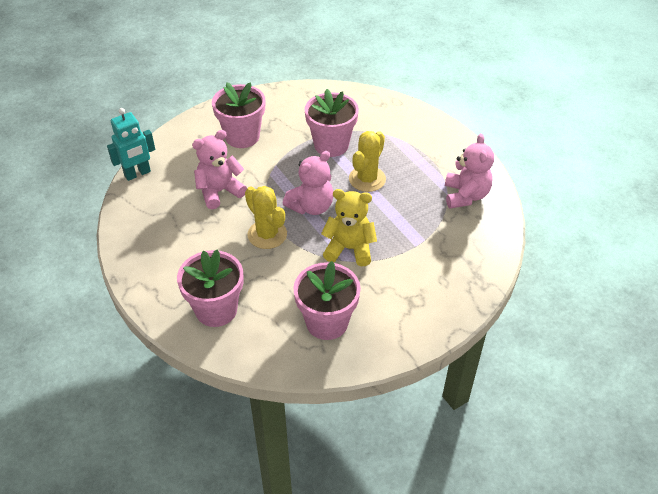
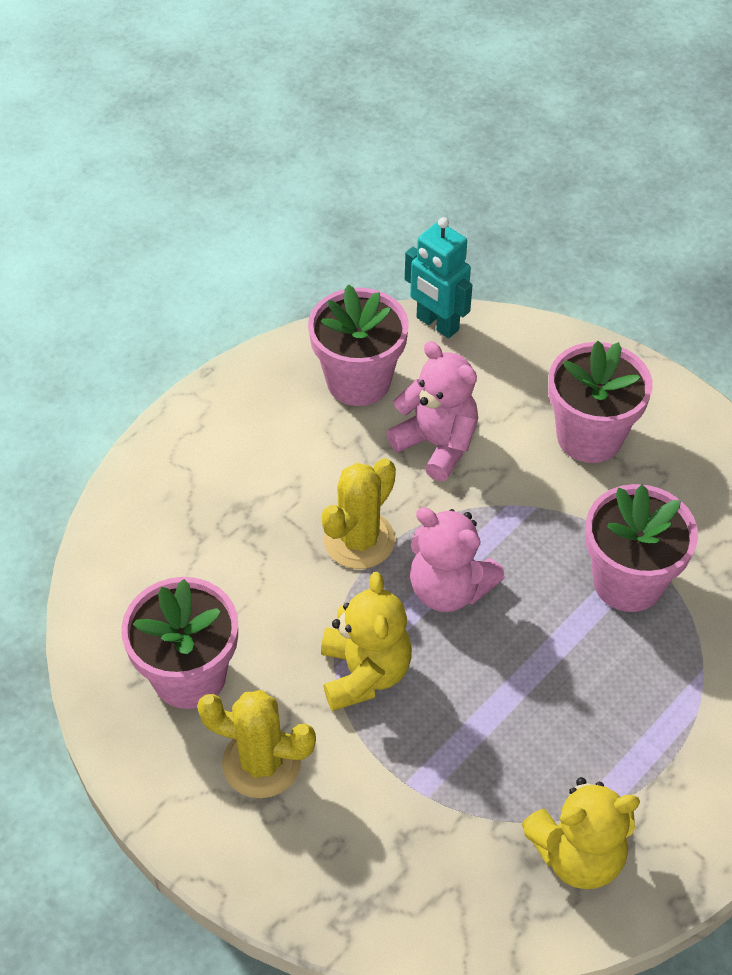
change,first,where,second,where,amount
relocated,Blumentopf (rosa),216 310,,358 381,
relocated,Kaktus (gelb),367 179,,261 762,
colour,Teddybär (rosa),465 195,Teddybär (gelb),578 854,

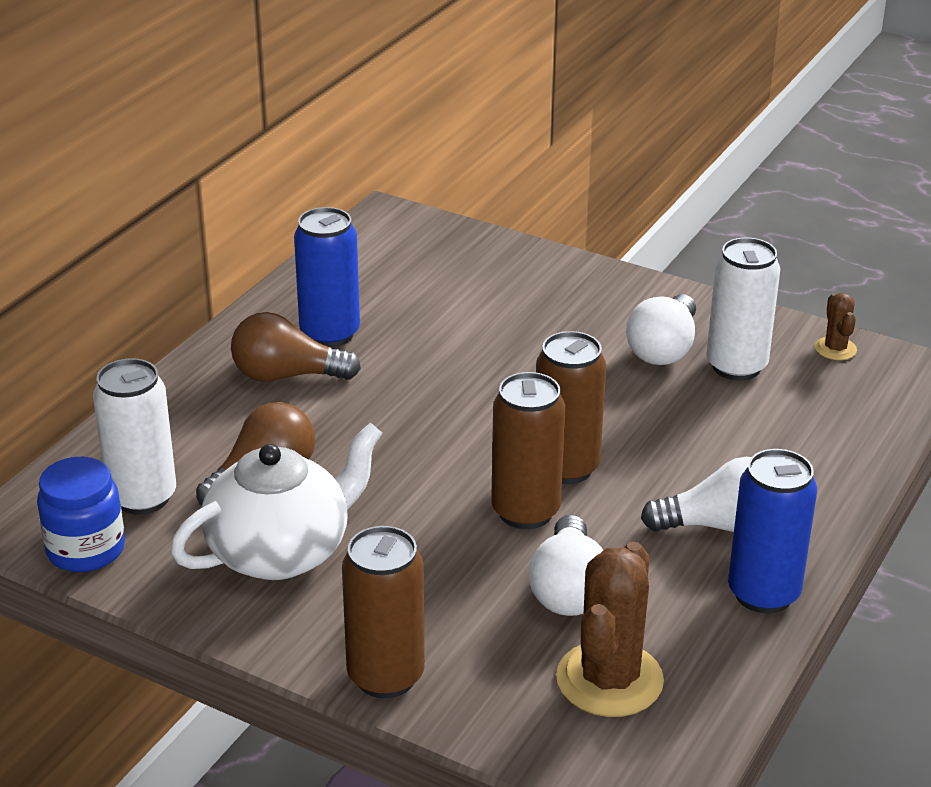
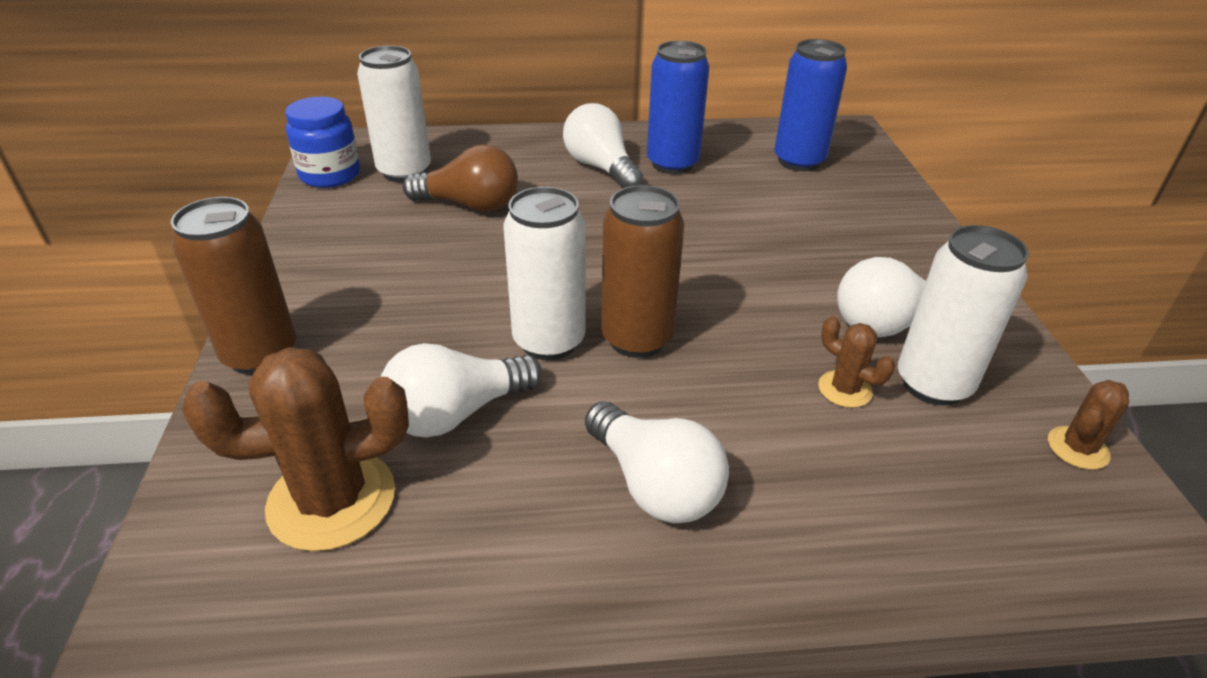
change,first,where,second,where,amount
missing,Teekanne (weiß),281 552,,,
colour,Glühbirne (braun),287 376,Glühbirne (weiß),601 168,
colour,Dose (braun),525 511,Dose (weiß),549 341,
relocated,Dose (blau),763 594,,799 161,
appeared,,,Kaktus (braun),845 389,

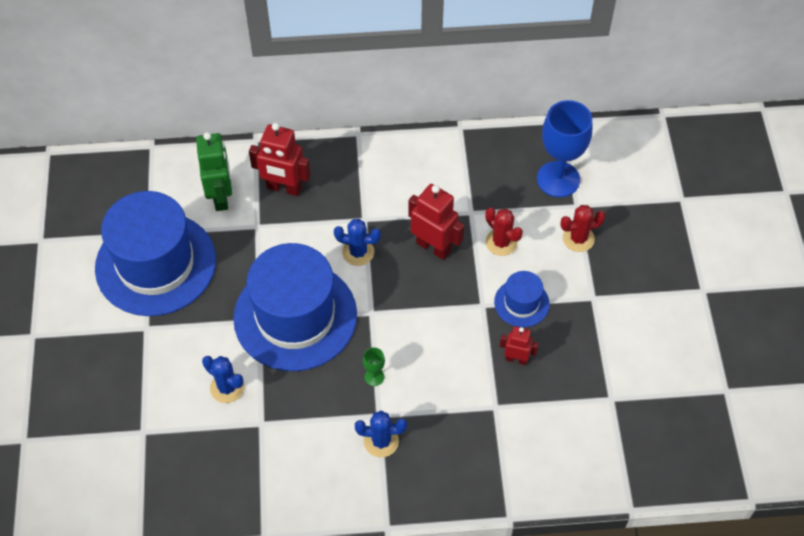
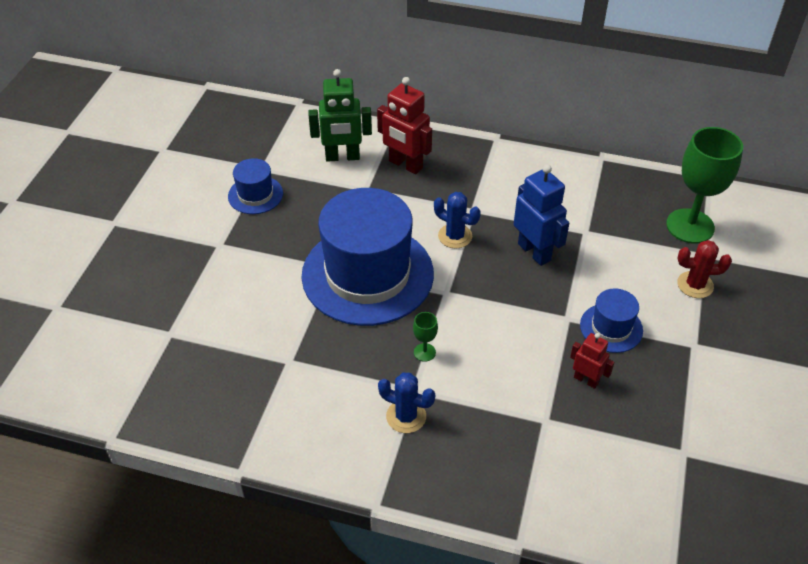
change,first,where,second,where,amount
size,Hut (blau),155 264,,255 195,x0.45
spun,Roboter (grün),221 197,,342 157,75 degrees clockwise
missing,Kaktus (blau),227 387,,,
colour,Roboter (rot),433 247,Roboter (blau),534 252,
missing,Kaktus (rot),501 242,,,
colour,Kelch (blau),558 179,Kelch (grün),690 226,

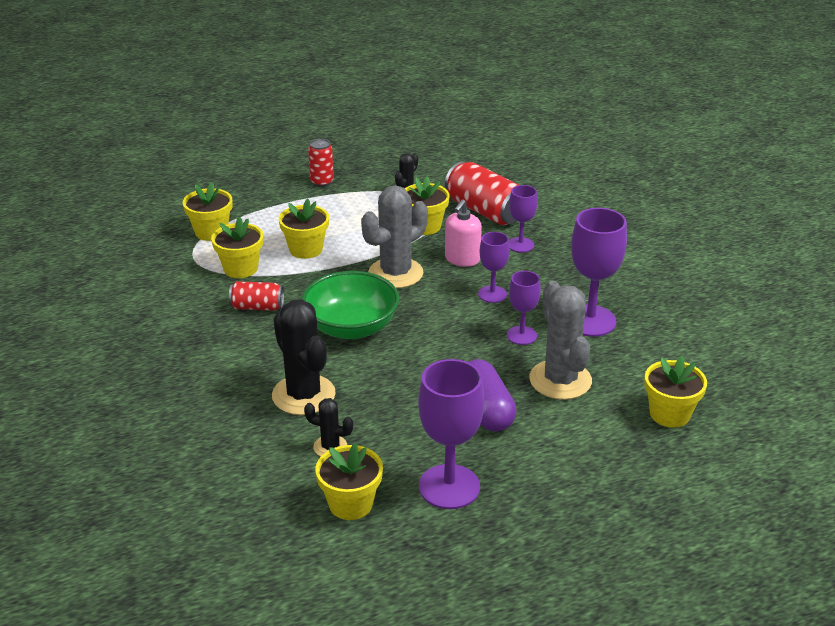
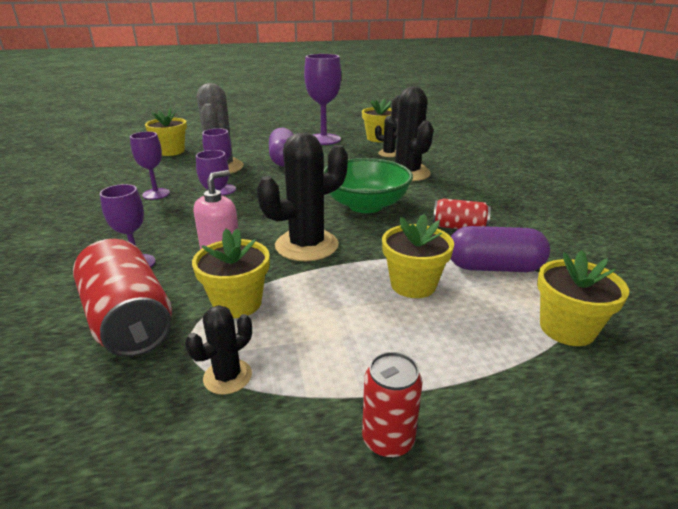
change,first,where,second,where,amount
exchanged,Blumentopf (gelb),240 268,Kapsel (lila),494 267,
colour,Kaktus (grau),395 273,Kaktus (schwarz),306 245,
size,Kelch (lila),590 321,,156 194,x0.58

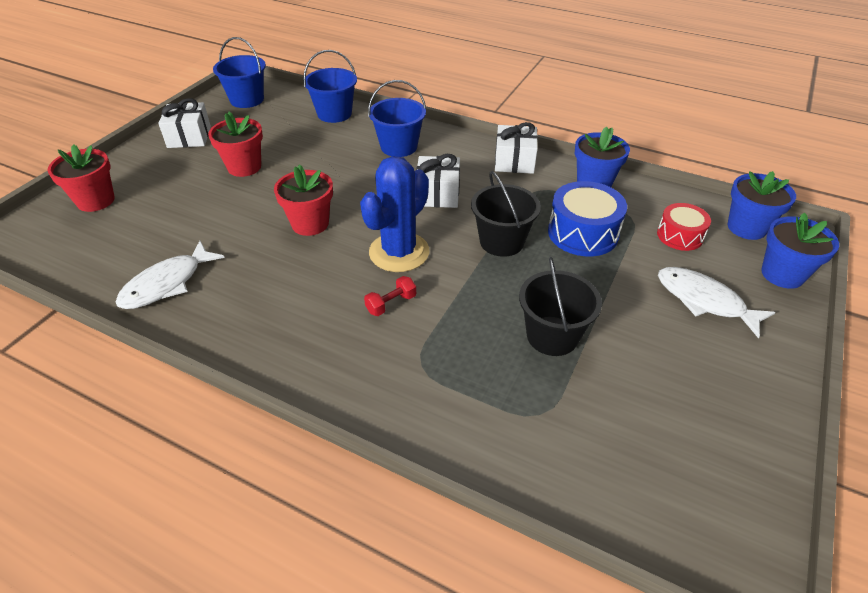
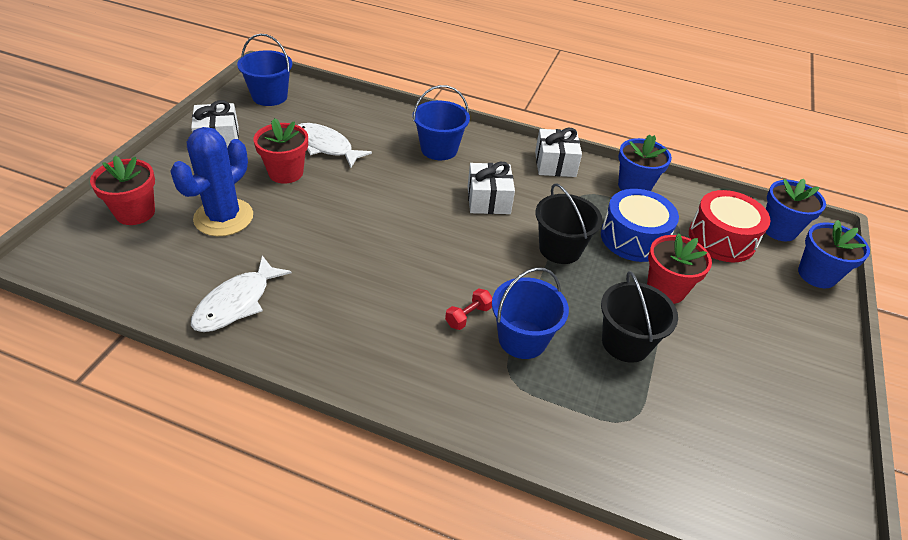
change,first,where,second,where,amount
relocated,Blumentopf (rot),310 224,,666 289,
relocated,Eimer (blau),334 114,,522 339,
relocated,Kaktus (blau),399 252,,223 217,
size,Trommel (rot),680 236,,721 239,x1.58
relocated,Fisch (weiß),704 301,,326 146,

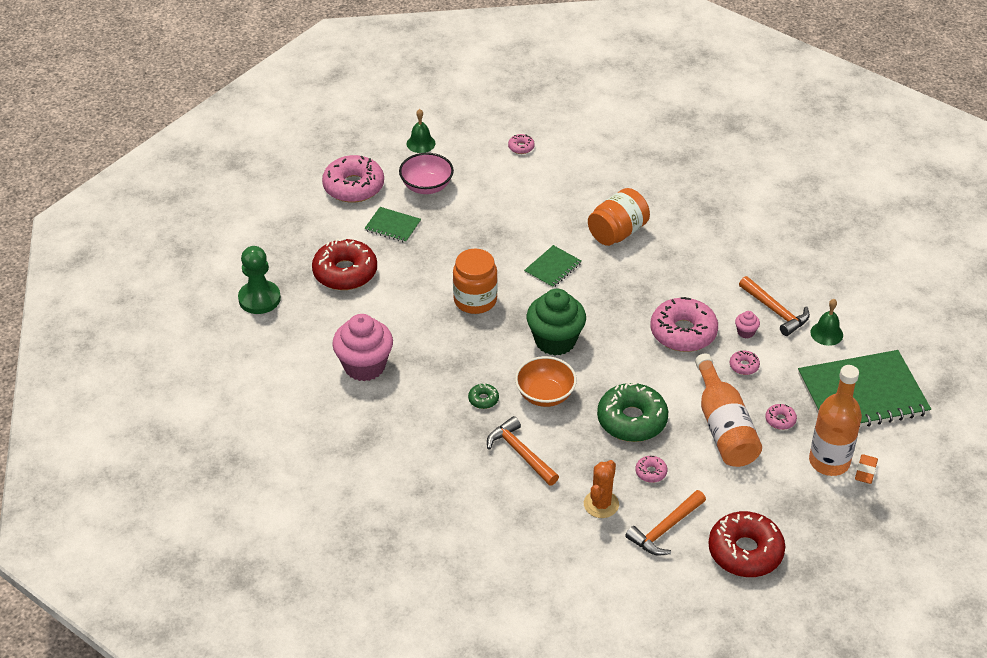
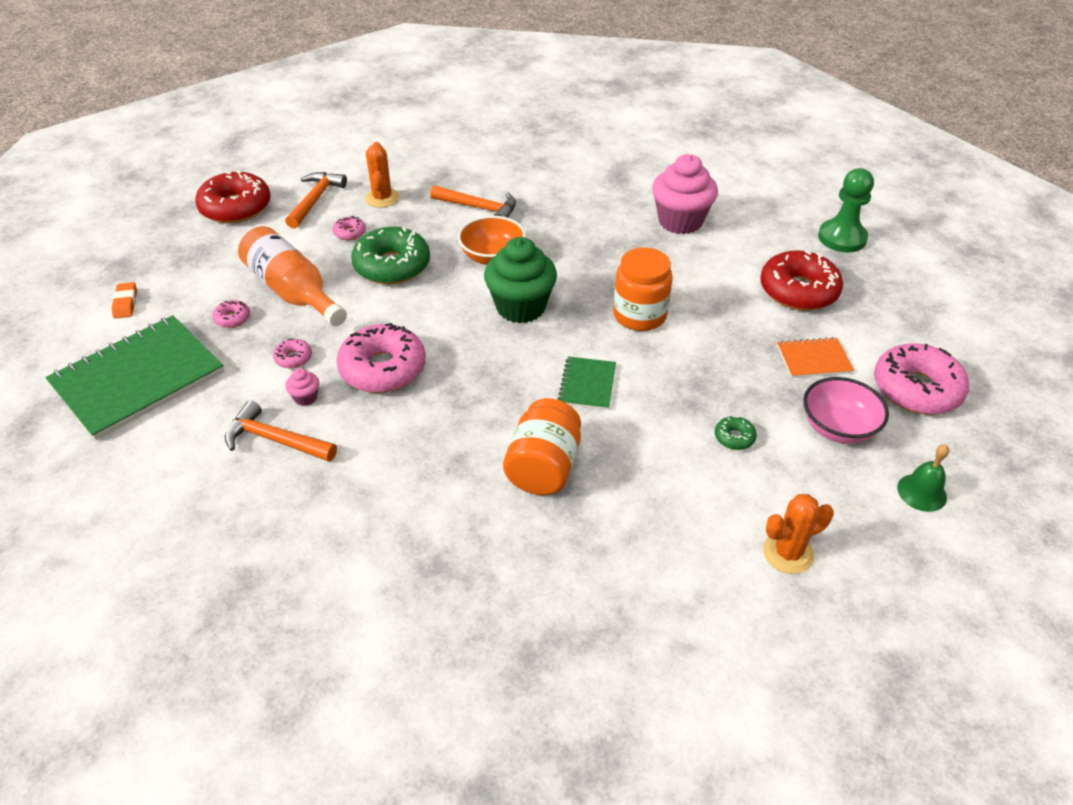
change,first,where,second,where,amount
colour,Notizbuch (grün),392 226,Notizbuch (orange),813 359,
relocated,Donut (grün),483 399,,734 437,
exchanged,Donut (rosa),521 147,Kaktus (orange),788 553,
missing,Flasche (orange),829 461,,,
missing,Glocke (grün),826 333,,,

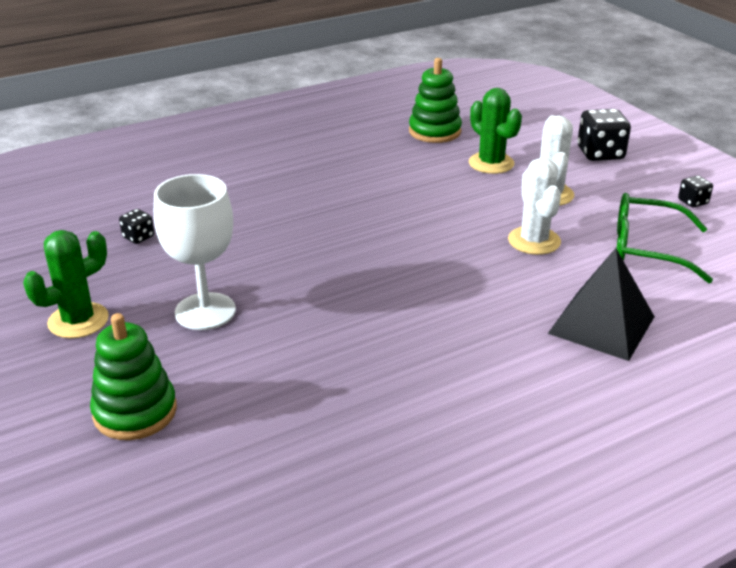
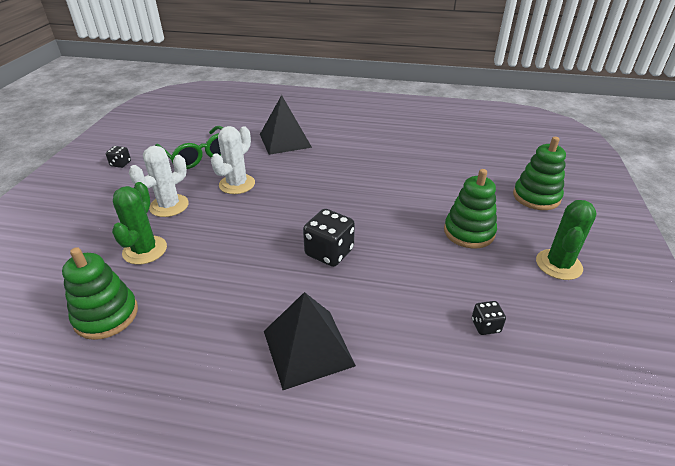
change,first,where,second,where,amount
spun,Kaktus (grün),78 321,,558 265,60 degrees counterclockwise
exchanged,Kelch (weiß),205 311,Stapelspielzeug (grün),469 232,
relocated,Spielwürfel (schwarz),600 153,,329 252,
appeared,,,Pyramide (schwarz),308 348,

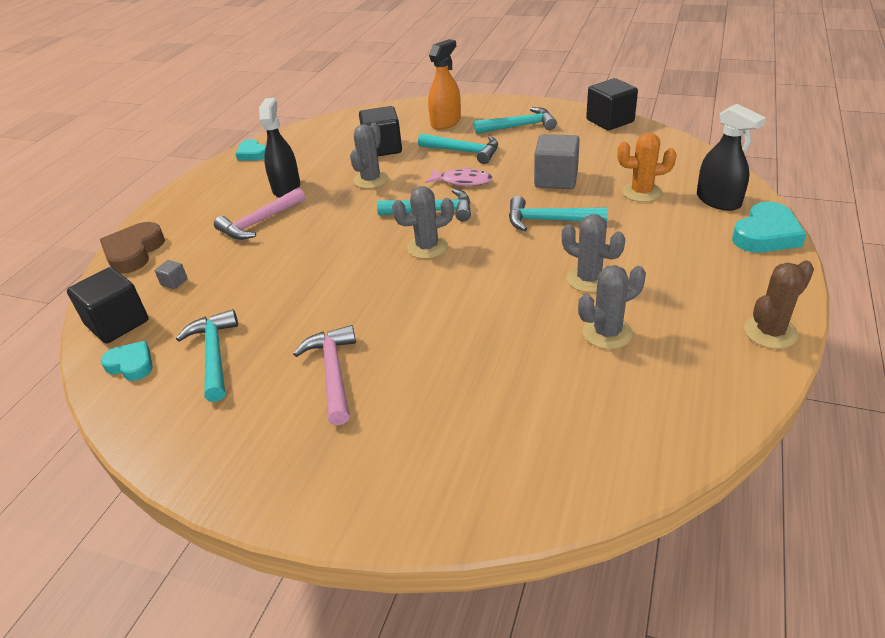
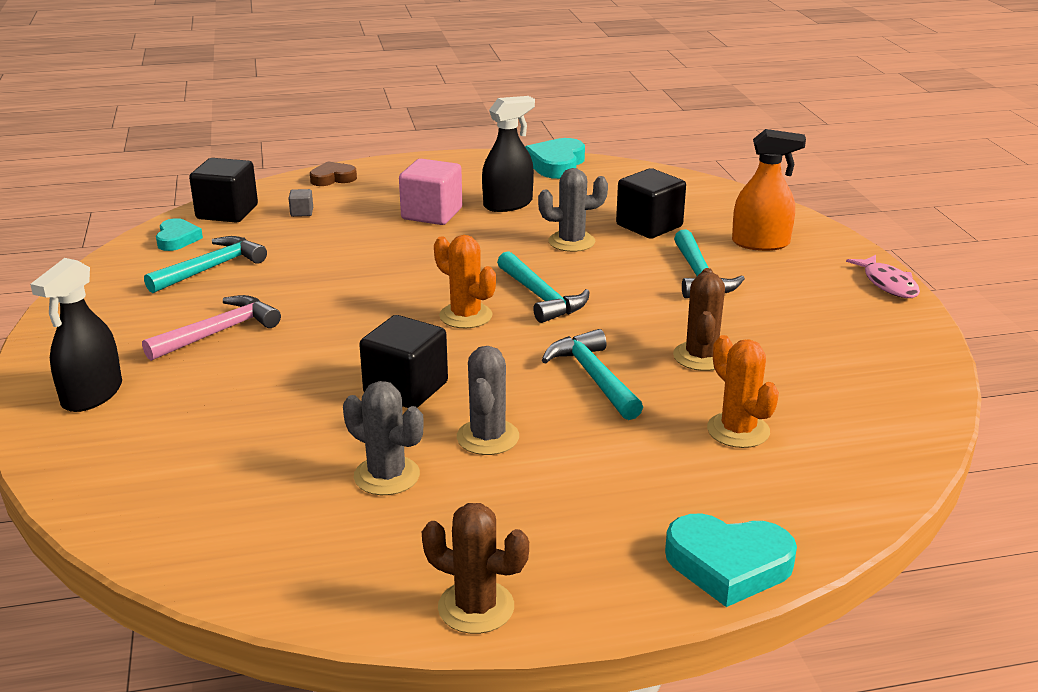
change,first,where,second,where,amount
size,Herz (braun),134 252,,333 178,x0.64
exchanged,Hammer (rosa),260 222,Kubus (rosa),432 214,
size,Herz (türkis),252 154,,556 164,x1.57
colour,Kaktus (grau),427 247,Kaktus (orange),465 316,
relocated,Fisch (rosa),462 181,,888 284,
missing,Hammer (türkis),519 126,,,
exchanged,Kubus (grau),556 179,Kaktus (braun),701 357,
relocated,Kubus (schwarz),610 121,,406 388,
relocated,Sprühflasche (schwarz),718 201,,92 395,

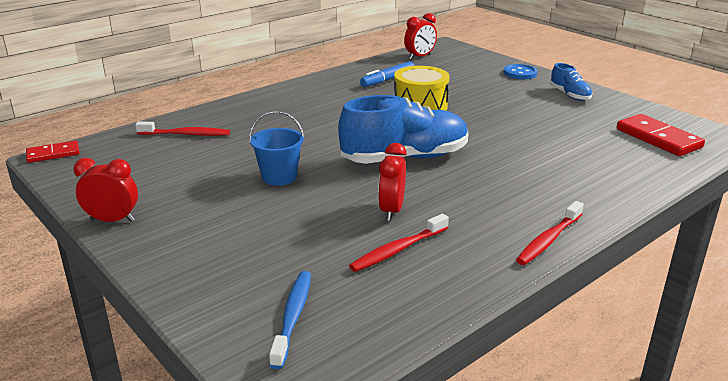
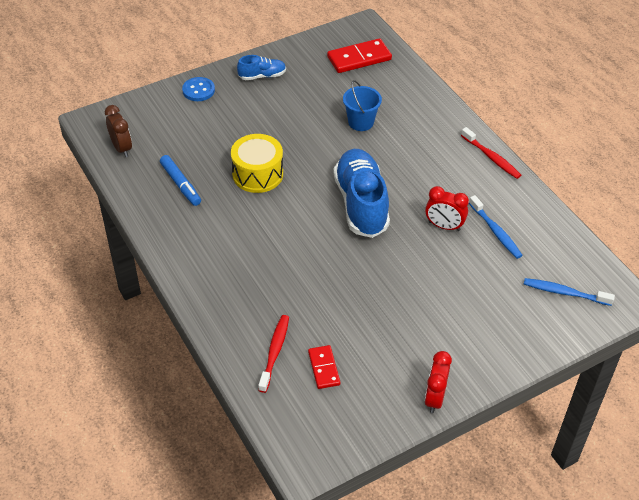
change,first,where,second,where,amount
relocated,Dominostein (rot),53 154,,324 368,
relocated,Eimer (blau),279 177,,361 122,
colour,Zahnbürste (rot),398 250,Zahnbürste (blau),495 231,
colour,Wecker (rot),420 57,Wecker (braun),122 148,

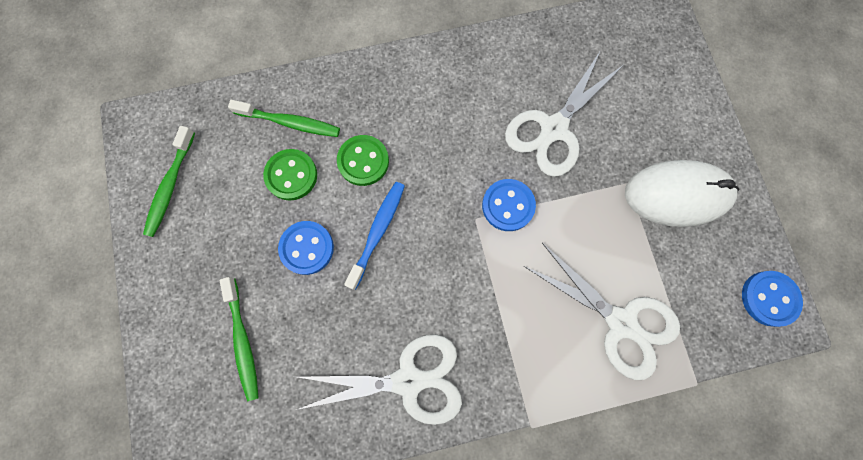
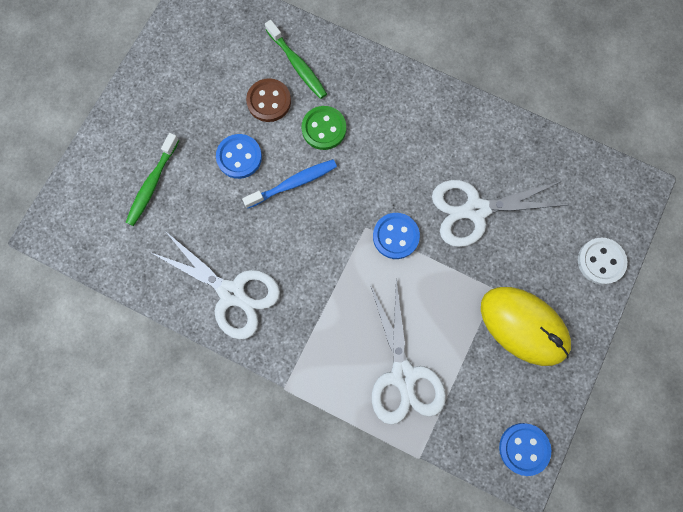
change,first,where,second,where,amount
missing,Zahnbürste (grün),170 186,,,
colour,Knopf (grün),291 175,Knopf (braun),269 101,
colour,Computermaus (weiß),677 194,Computermaus (gelb),524 326,
appeared,,,Knopf (weiß),601 261,

